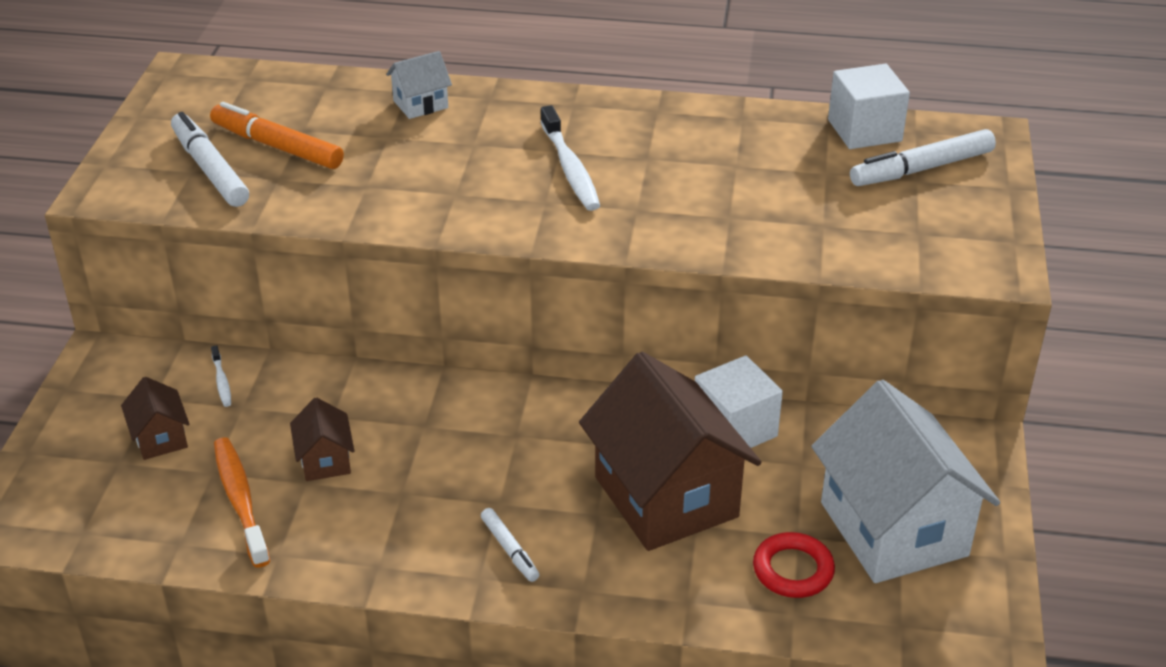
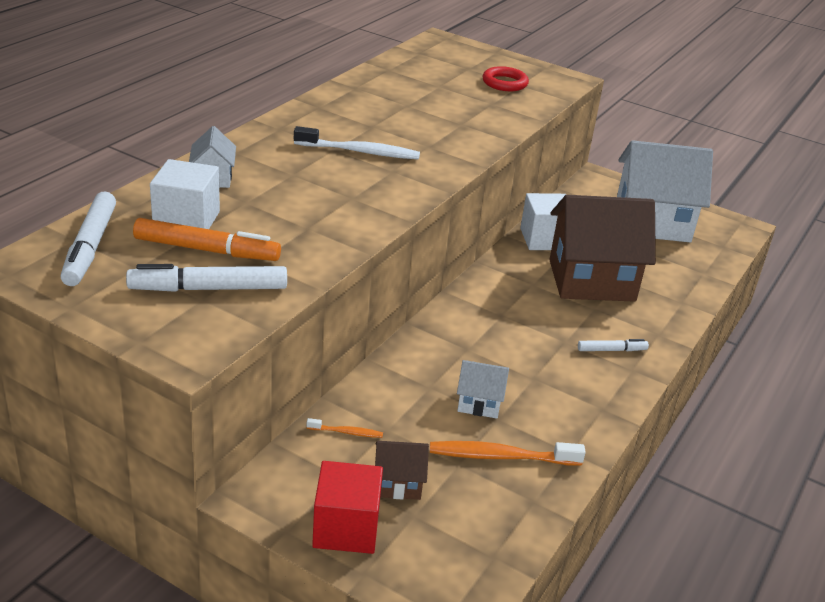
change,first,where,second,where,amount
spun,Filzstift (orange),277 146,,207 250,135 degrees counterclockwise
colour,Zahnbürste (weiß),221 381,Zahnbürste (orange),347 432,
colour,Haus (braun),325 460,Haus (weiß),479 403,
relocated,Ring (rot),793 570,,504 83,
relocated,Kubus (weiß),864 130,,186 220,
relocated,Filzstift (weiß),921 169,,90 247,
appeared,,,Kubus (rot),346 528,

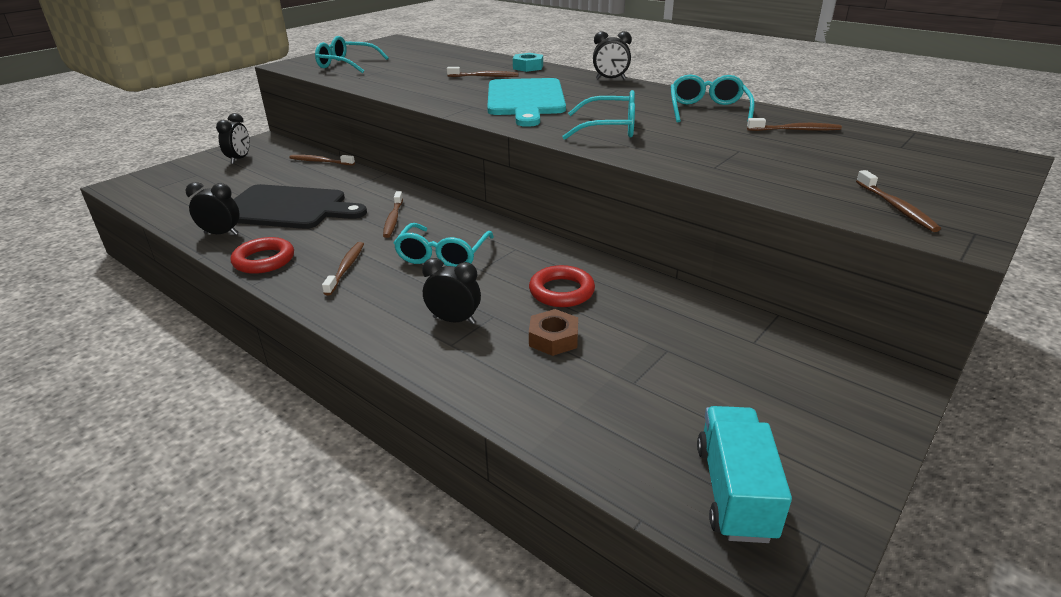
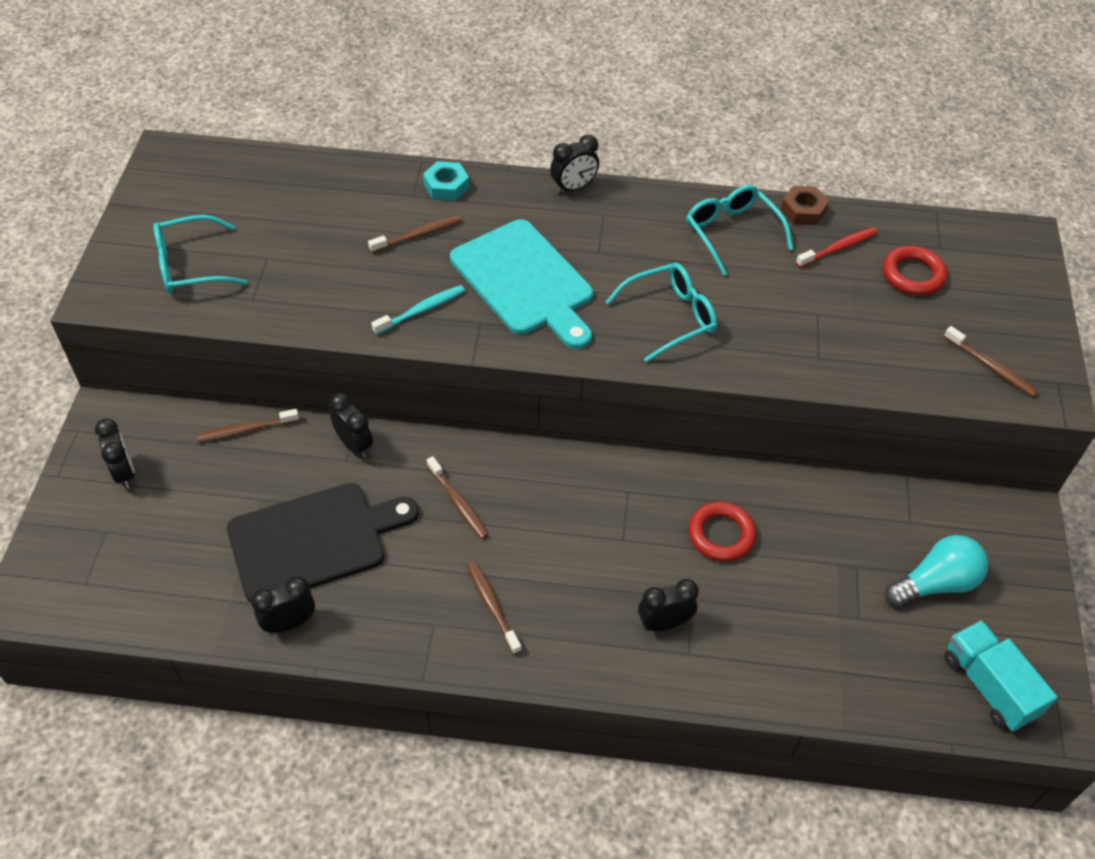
change,first,where,second,where,amount
relocated,Ring (rot),264 260,,913 275,
missing,Brille (türkis),443 255,,,
relocated,Sechskantmutter (braun),553 338,,803 210,
colour,Zahnbürste (braun),795 130,Zahnbürste (rot),838 248,
appeared,,,Wecker (schwarz),354 445,
appeared,,,Zahnbürste (türkis),421 310,
appeared,,,Glühbirne (türkis),935 583,

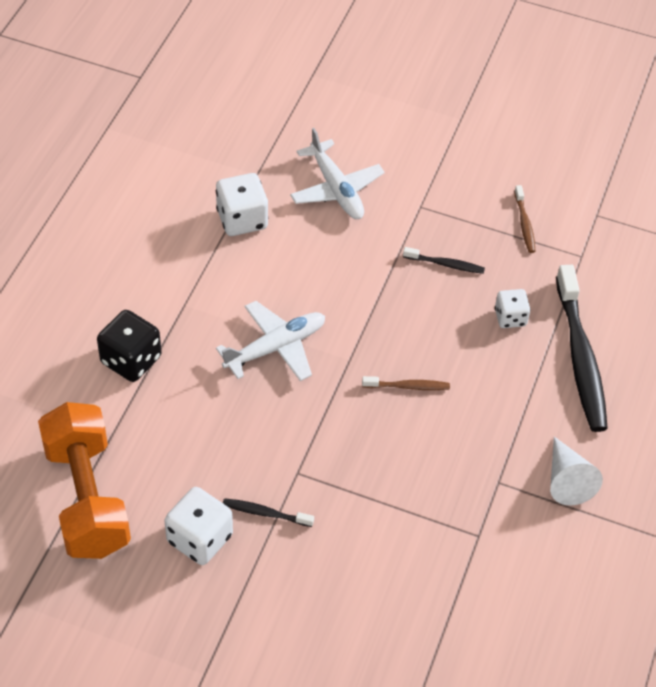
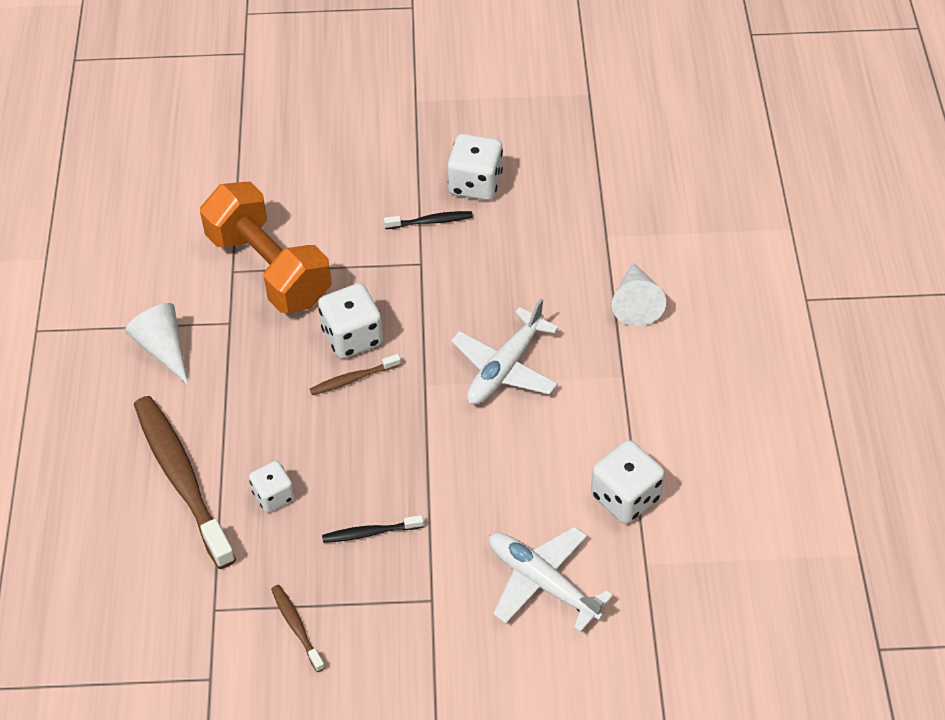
change,first,where,second,where,amount
relocated,Hantel (orange),87 498,,269 268,
exchanged,Spielwürfel (schwarz),131 360,Kegel (weiß),635 303,
colour,Zahnbürste (schwarz),580 357,Zahnbürste (braun),182 479,
appeared,,,Spielwürfel (weiß),352 337,

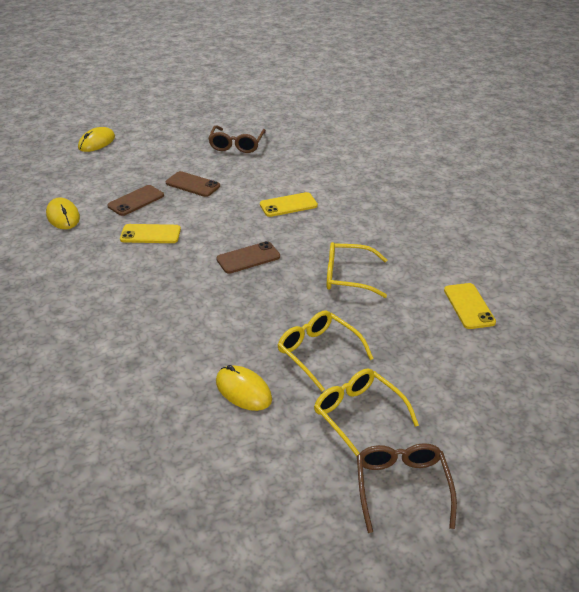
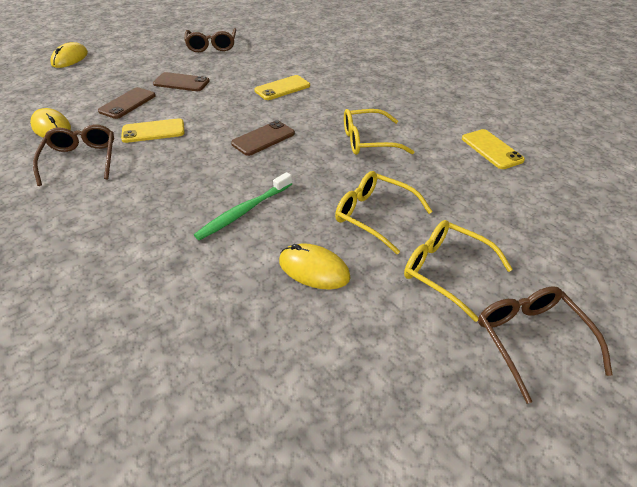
change,first,where,second,where,amount
appeared,,,Brille (braun),81 160,
appeared,,,Zahnbürste (grün),243 211,

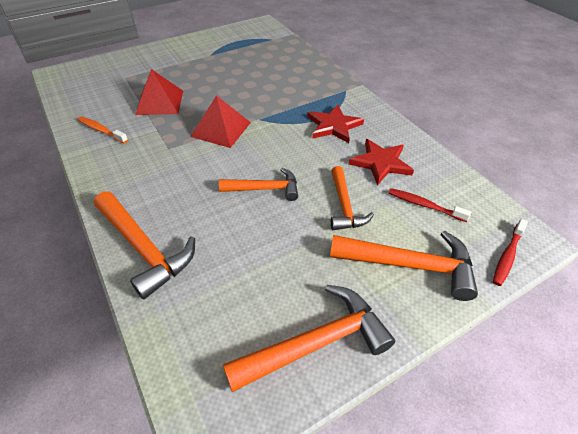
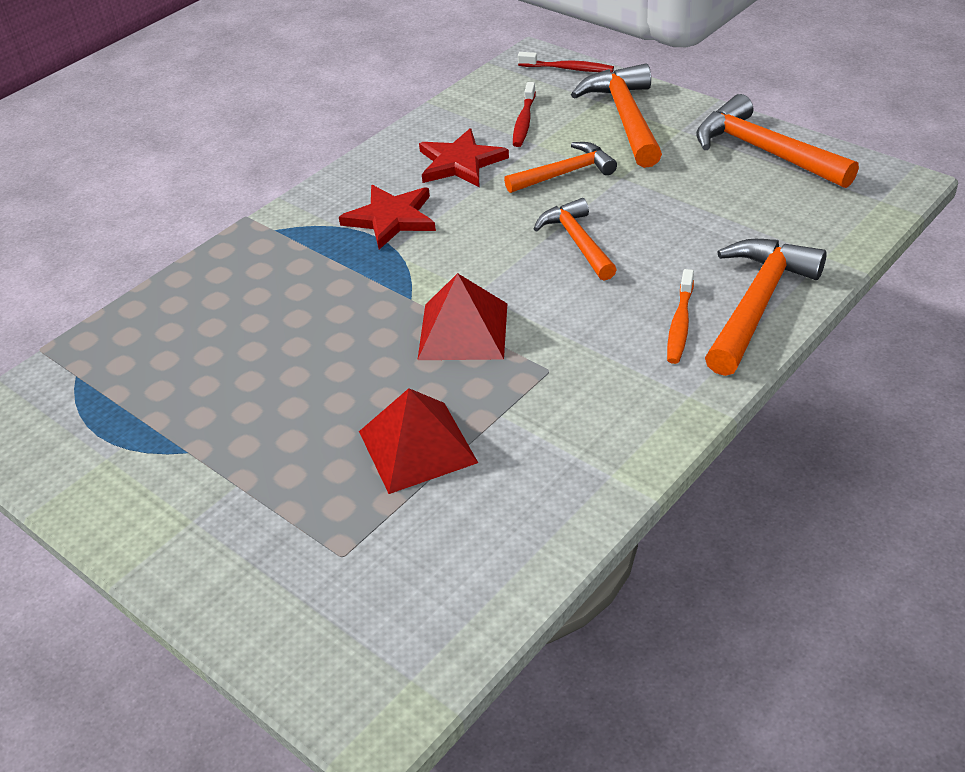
change,first,where,second,where,amount
relocated,Zahnbürste (orange),101 130,,680 324,

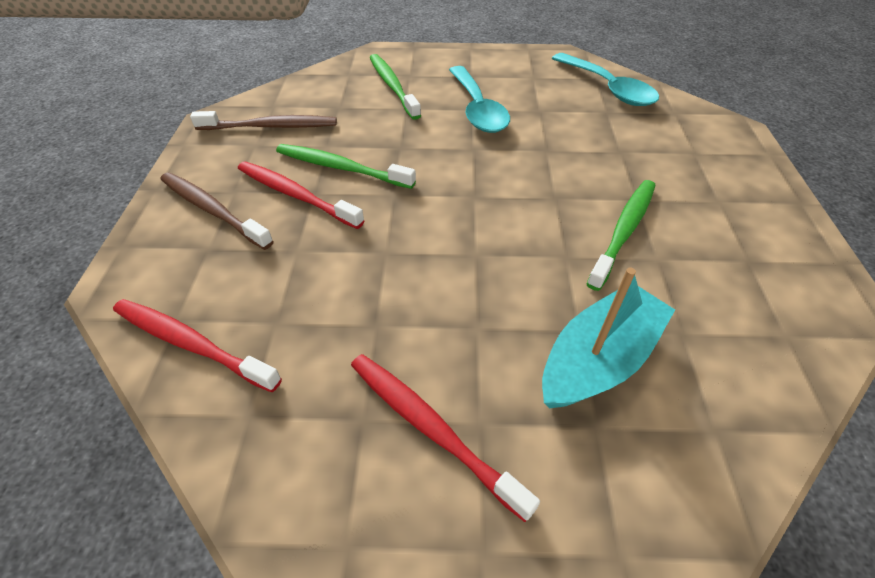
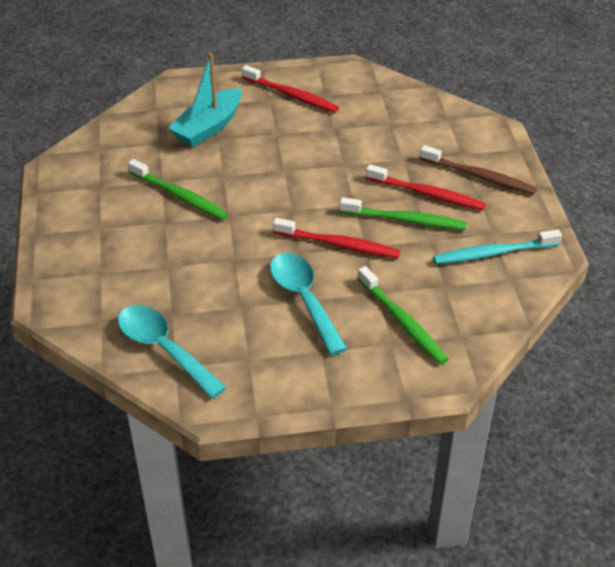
change,first,where,second,where,amount
relocated,Zahnbürste (rot),191 343,,339 245,
colour,Zahnbürste (braun),271 126,Zahnbürste (türkis),492 253,
spun,Zahnbürste (grün),624 230,,180 196,75 degrees counterclockwise

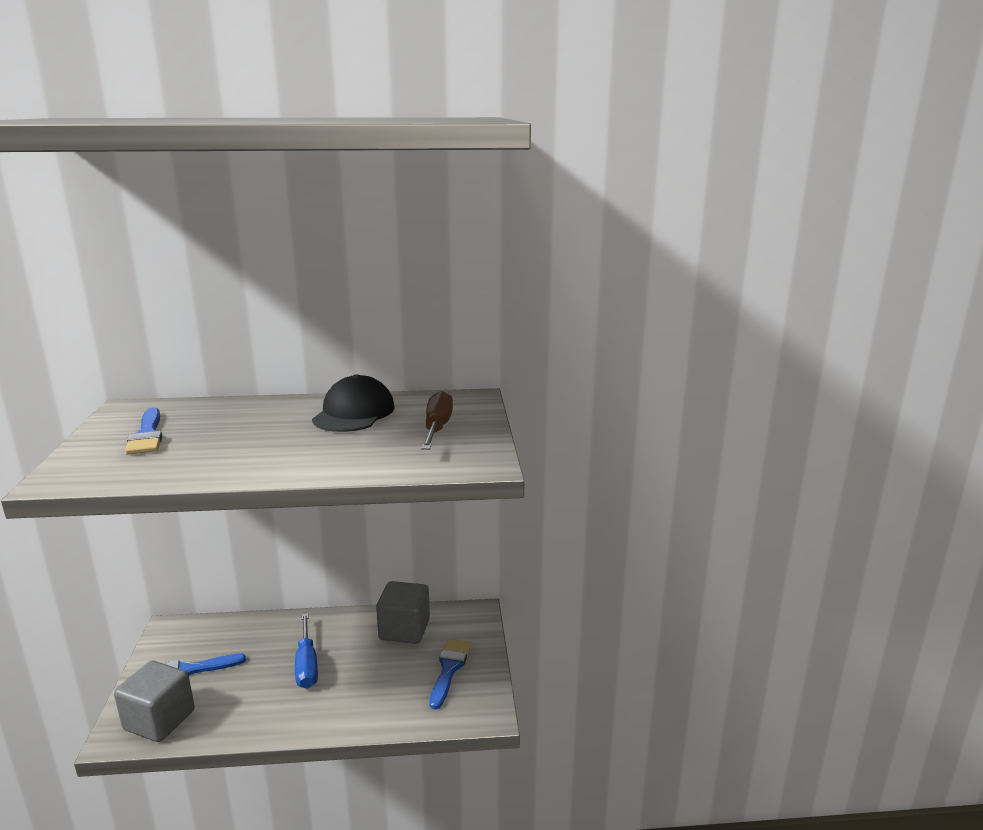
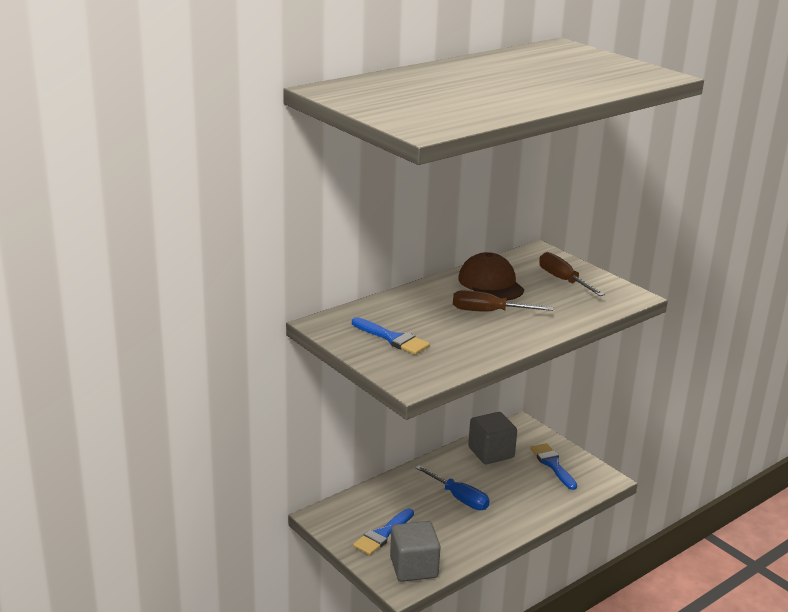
change,first,where,second,where,amount
colour,Kappe (schwarz),354 413,Kappe (braun),491 283,
appeared,,,Schraubenzieher (braun),488 312,

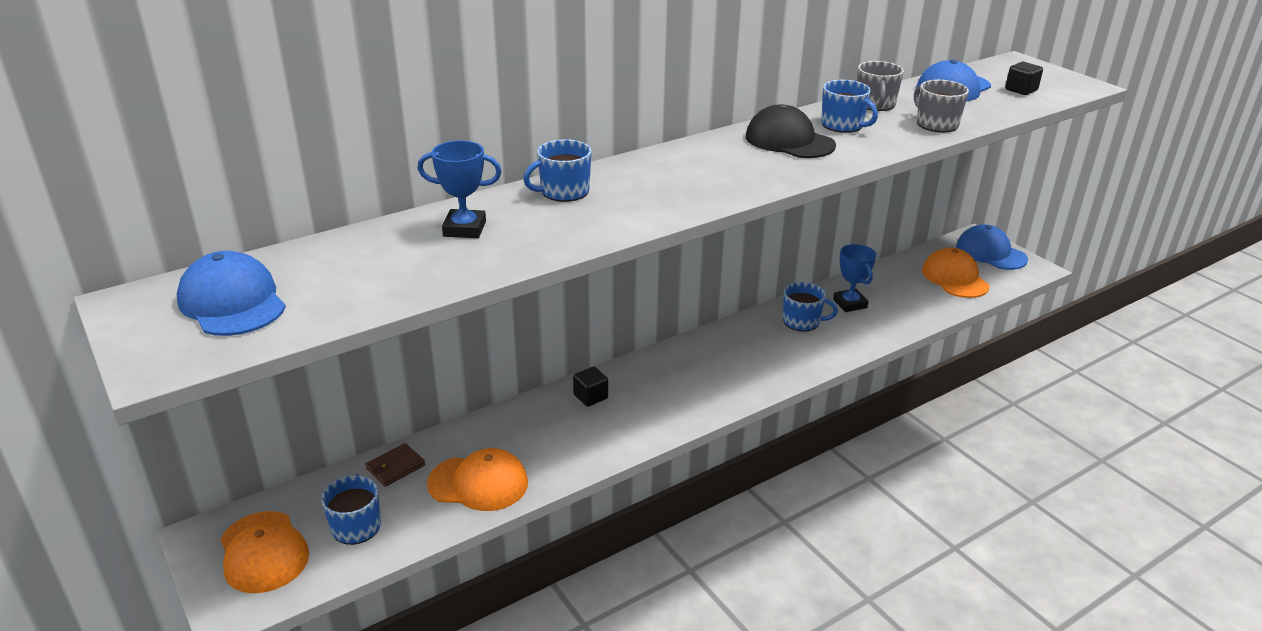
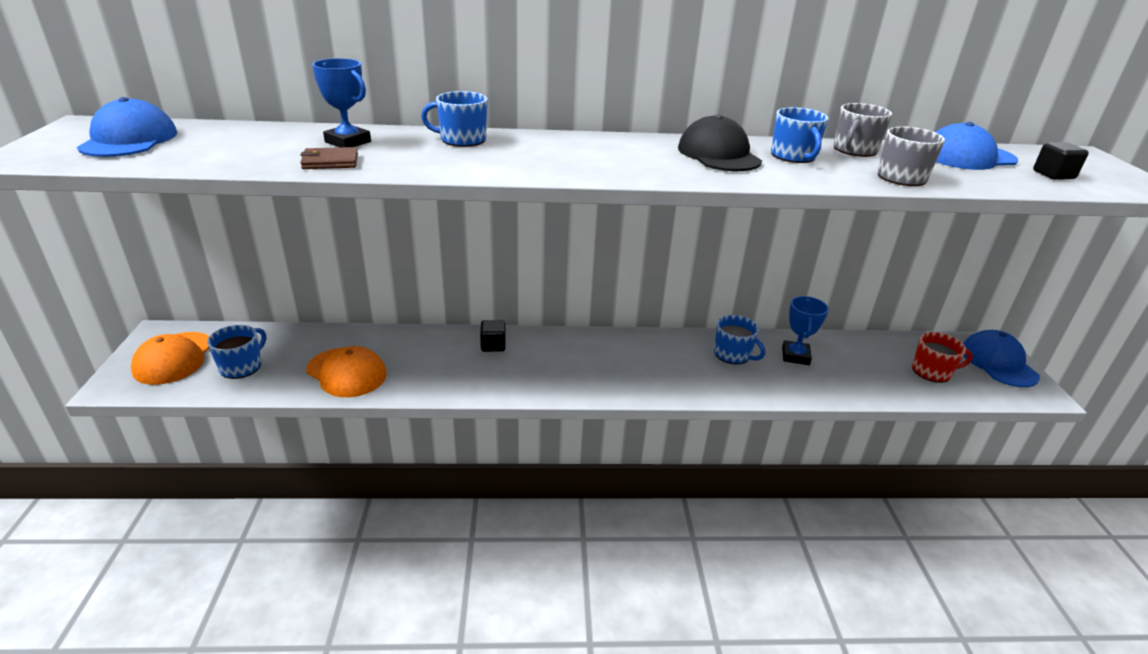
change,first,where,second,where,amount
relocated,Geldbörse (braun),395 467,,330 161,
exchanged,Kappe (orange),955 278,Tasse (rot),932 371,

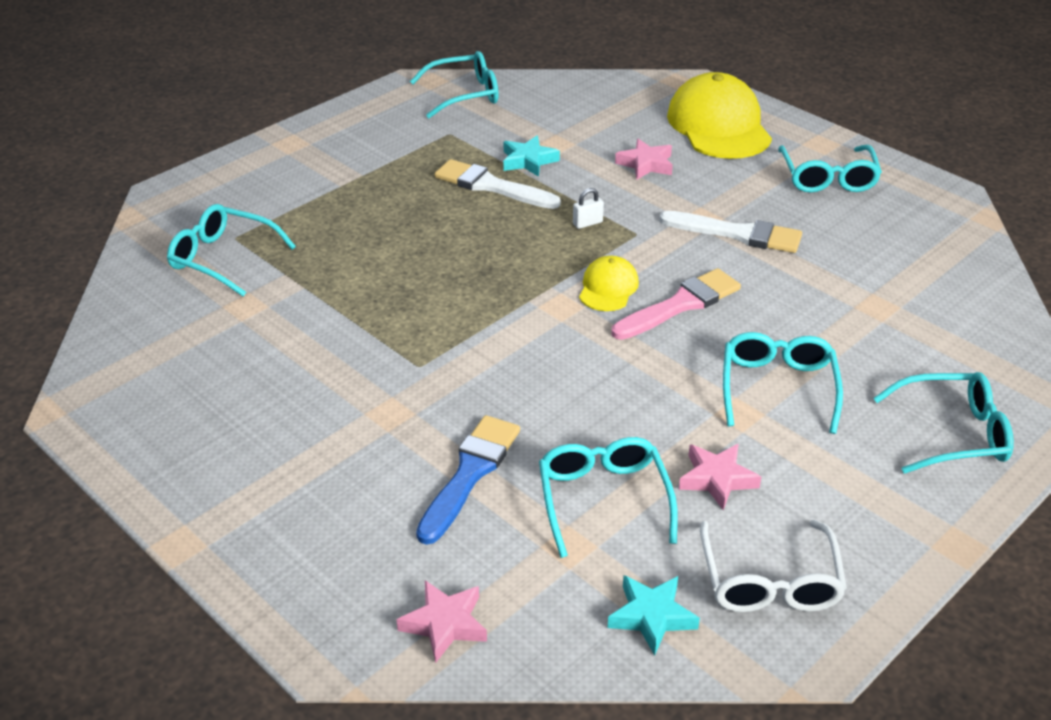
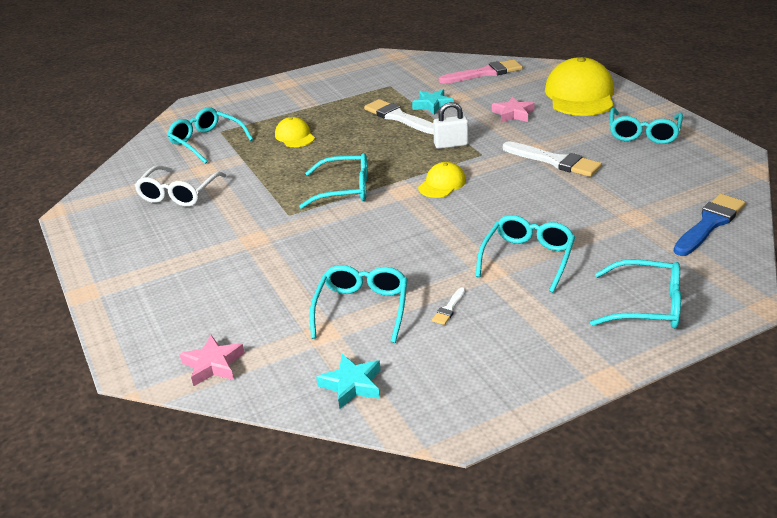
change,first,where,second,where,amount
relocated,Brille (türkis),464 94,,344 190,
relocated,Pinsel (blau),470 474,,709 224,
size,Vorhängeschloss (weiß),587 223,,451 145,x1.59
relocated,Pinsel (rosa),680 305,,484 73,
exchanged,Stern (rosa),717 479,Pinsel (weiß),449 308,
relocated,Brille (weiß),770 581,,179 194,
appeared,,,Kappe (gelb),295 136,

